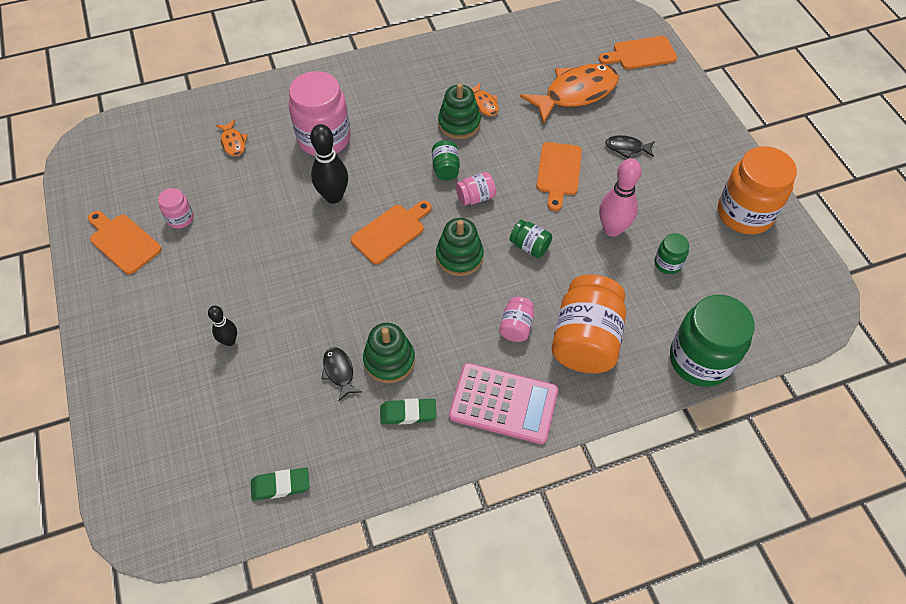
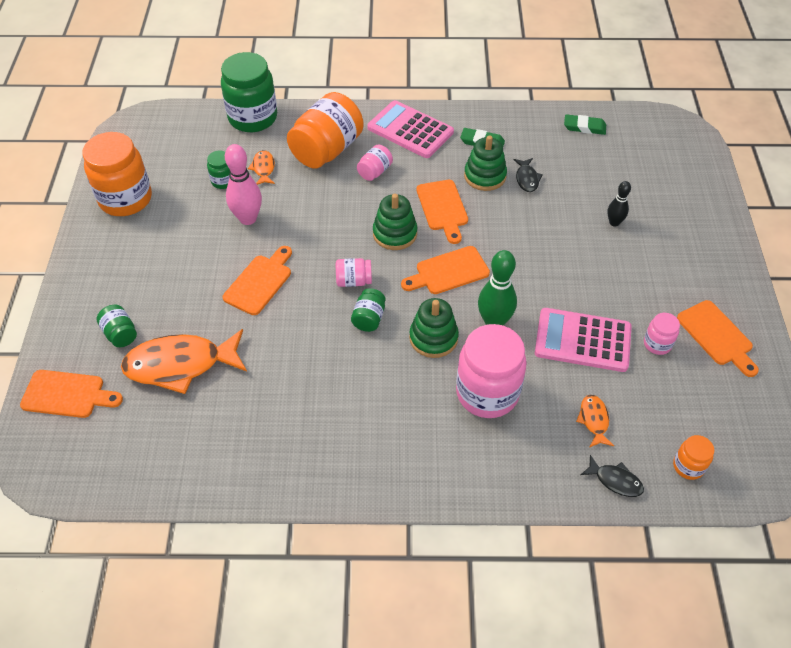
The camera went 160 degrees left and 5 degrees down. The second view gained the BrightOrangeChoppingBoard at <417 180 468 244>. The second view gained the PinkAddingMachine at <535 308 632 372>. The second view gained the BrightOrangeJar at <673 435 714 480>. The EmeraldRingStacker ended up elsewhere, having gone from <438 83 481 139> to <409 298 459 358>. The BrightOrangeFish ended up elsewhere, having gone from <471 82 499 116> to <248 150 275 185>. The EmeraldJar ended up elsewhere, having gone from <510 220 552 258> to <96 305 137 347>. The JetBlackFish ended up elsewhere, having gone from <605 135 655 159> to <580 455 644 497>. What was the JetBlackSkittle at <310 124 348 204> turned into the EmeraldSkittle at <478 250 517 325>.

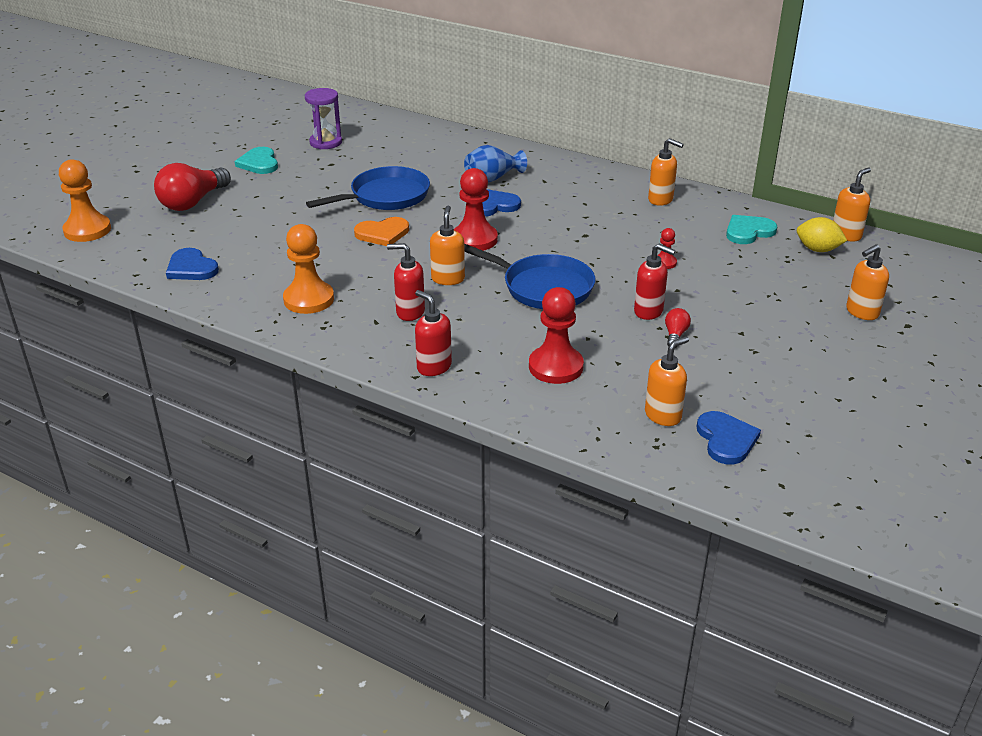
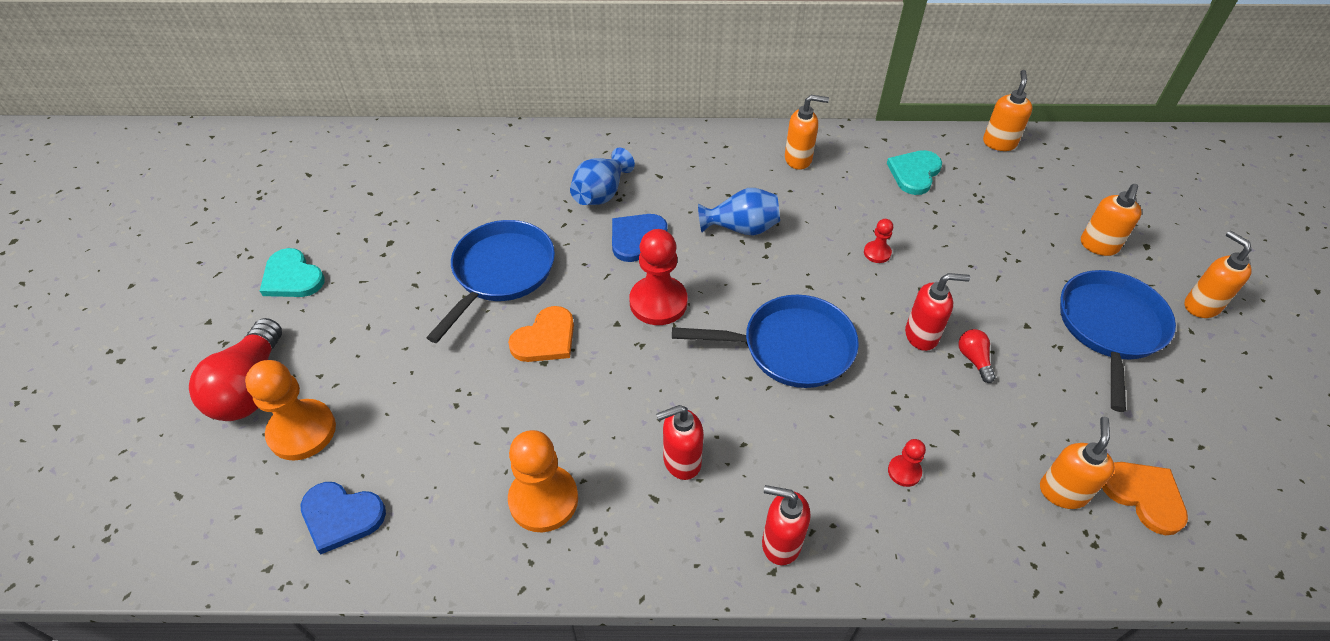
The camera went 30 degrees left and 15 degrees up. The second view lost the RoyalPurpleHourglass at <305 88 342 149>. The second view lost the YellowLemon at <797 217 847 252>. The second view gained the RoyalBlueFlowerVase at <698 188 780 236>. The second view gained the RoyalBlueSkillet at <1060 270 1176 412>. The BrightOrangePawn ended up elsewhere, having gone from <59 159 111 242> to <245 360 336 461>. The BrightOrangePumpBottle ended up elsewhere, having gone from <430 206 465 285> to <1184 230 1252 318>. What was the RoyalBlueLoveHeart at <697 411 761 465> turned into the BrightOrangeLoveHeart at <1102 462 1188 535>. The size of the ScarletPawn at <529 287 584 384> changed by a factor of 0.49.

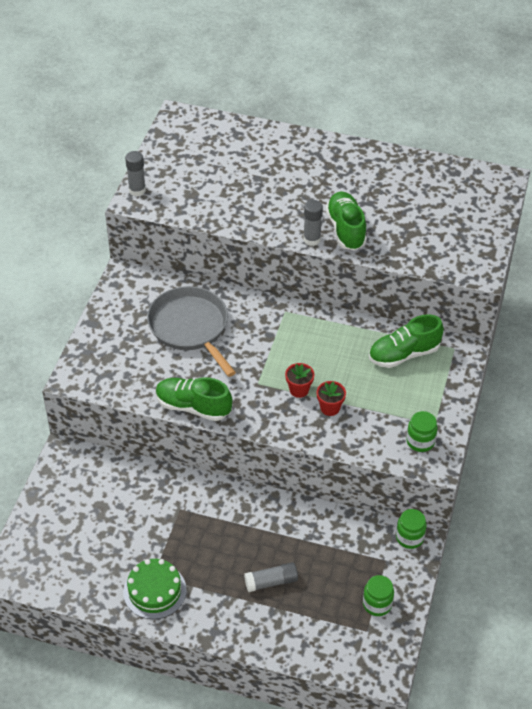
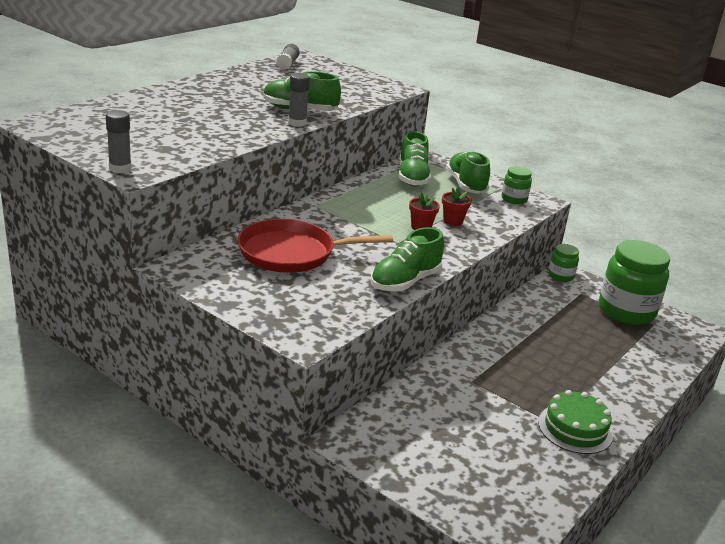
The camera went 70 degrees left and 20 degrees down. The second view gained the EmeraldLaceUpShoe at <446 151 490 194>. The GreyStickOfGlue ended up elsewhere, having gone from <244 562 298 592> to <276 44 300 70>. What was the GreySkillet at <147 286 236 377> turned into the ScarletSkillet at <237 219 393 273>. The size of the EmeraldJar at <363 575 394 616> changed by a factor of 2.07.

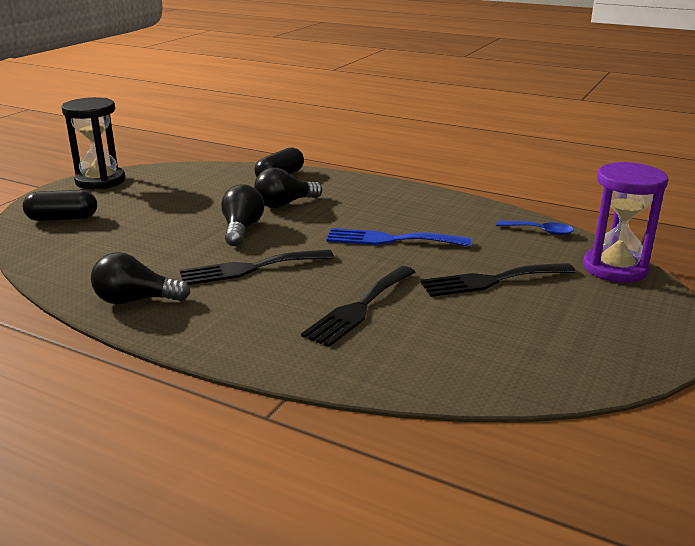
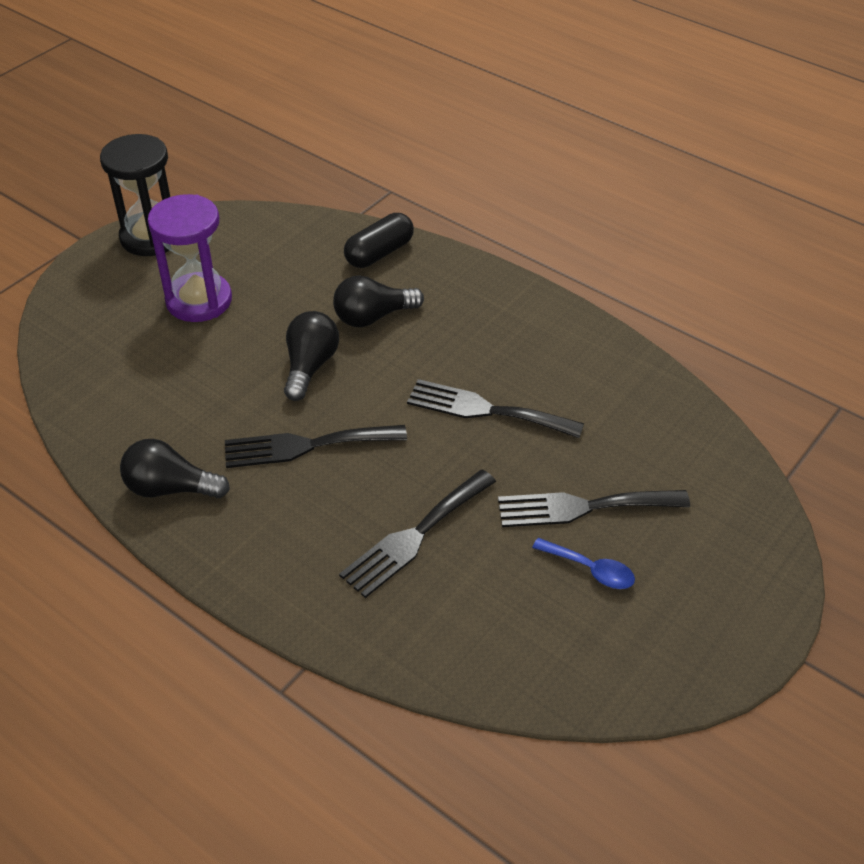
The camera went 10 degrees right and 20 degrees up. The second view lost the JetBlackPillShape at <23 190 97 221>. The RoyalBlueTablespoon ended up elsewhere, having gone from <496 221 574 235> to <532 538 635 589>. The RoyalPurpleHourglass ended up elsewhere, having gone from <583 162 668 283> to <148 194 232 322>. What was the RoyalBlueDinnerFork at <326 228 471 247> turned into the JetBlackDinnerFork at <407 379 584 438>.

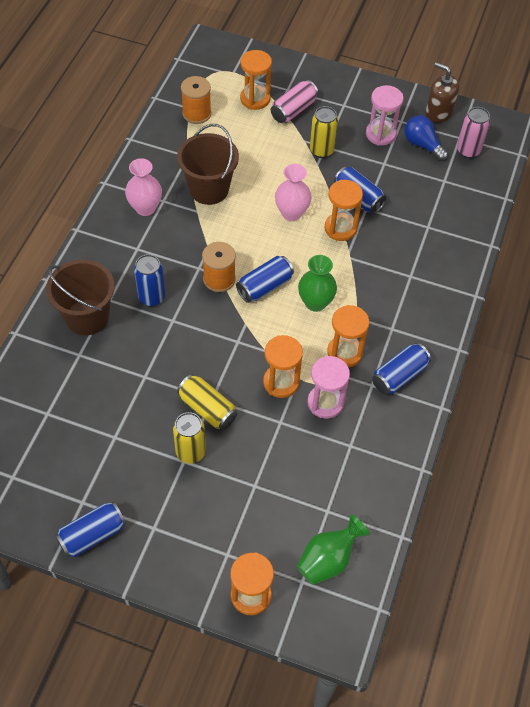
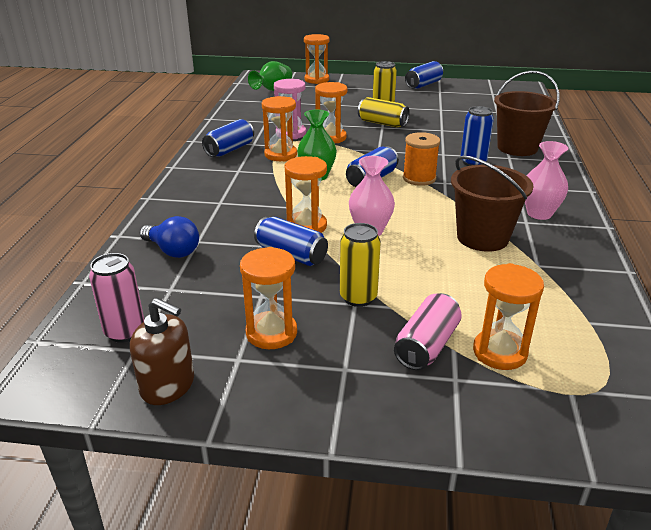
The camera went 170 degrees right and 25 degrees down. The second view lost the BrightOrangeReelOfThread at <181 76 211 124>. The RoyalBlueLightbulb ended up elsewhere, having gone from <404 115 448 161> to <140 216 199 258>. What was the PinkHourglass at <366 85 404 146> turned into the BrightOrangeHourglass at <240 247 297 349>.

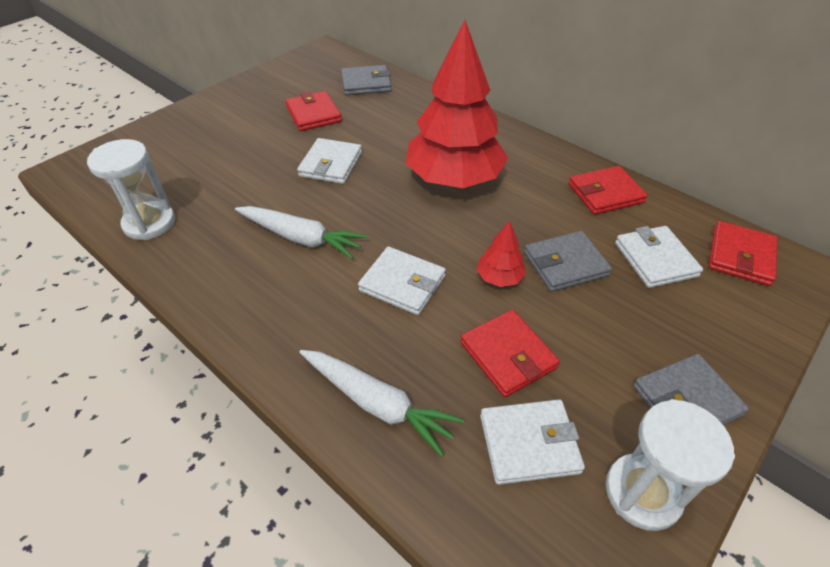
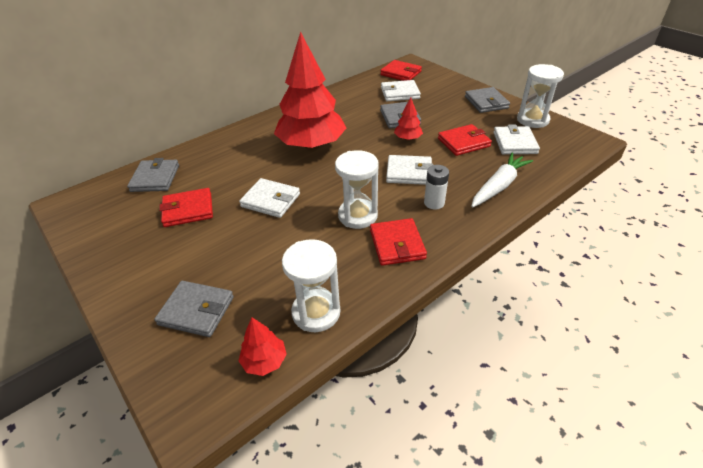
The camera went 80 degrees left and 5 degrees down. The second view gained the GreyBillfold at <154 281 234 337>. The second view gained the ScarletFirTree at <239 317 287 376>. The second view gained the PureWhiteAaBattery at <424 165 449 210>. The ScarletBillfold ended up elsewhere, having gone from <569 166 648 215> to <370 218 427 266>. Where the PureWhiteRootVegetable stood at <235 206 367 259>, the PureWhiteHourglass came to stand at <335 150 379 229>. The PureWhiteBillfold at <358 247 446 315> ended up facing another way, 60 degrees clockwise from before.

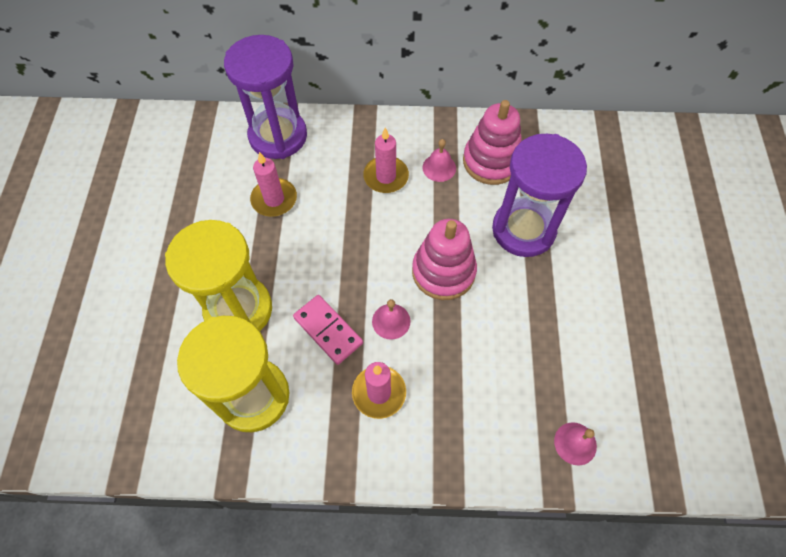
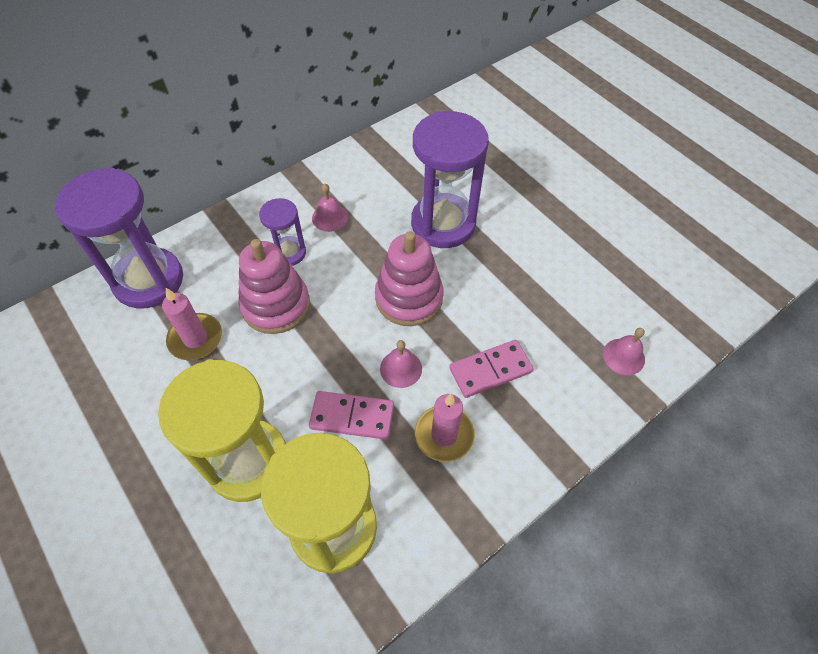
The camera went 40 degrees left and 5 degrees down. The second view gained the PinkDomino at <449 340 533 398>. The PinkRingStacker ended up elsewhere, having gone from <463 100 522 185> to <238 239 310 334>. Where the PinkWaxCandle stood at <363 128 409 193>, the RoyalPurpleHourglass came to stand at <259 198 306 266>.

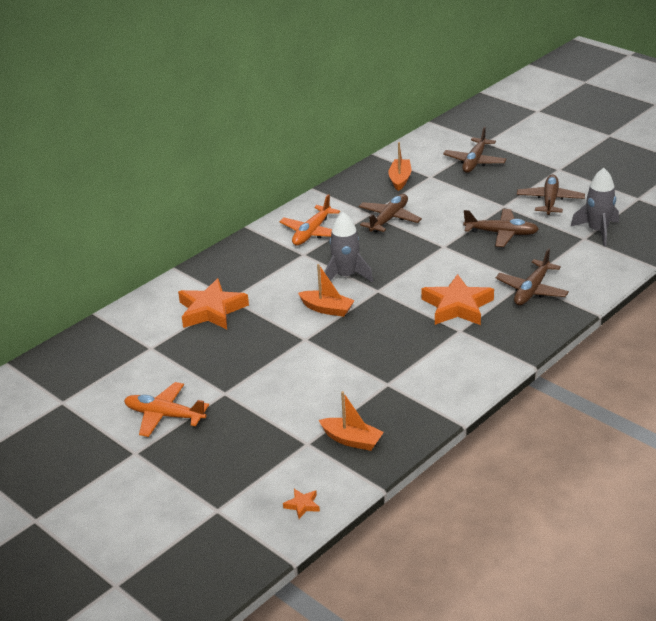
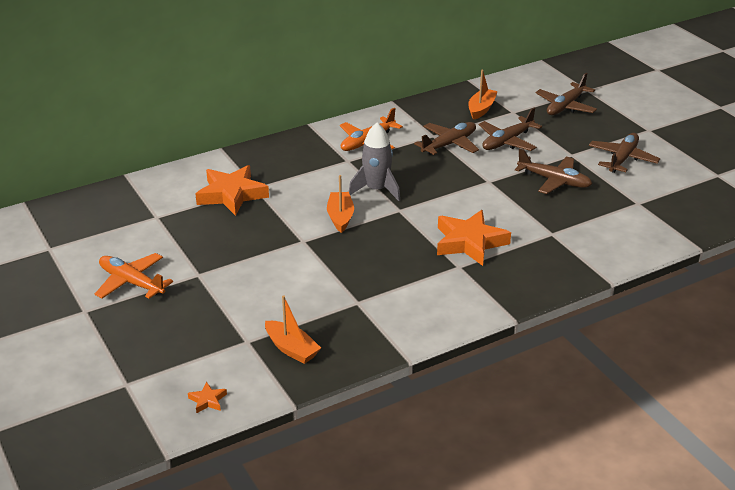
The camera went 15 degrees right and 0 degrees up. The second view lost the GreySpaceship at <571 168 619 247>. The BrownToyPlane ended up elsewhere, having gone from <496 248 569 305> to <479 108 542 151>. The BrightOrangeBoat at <298 264 355 317> ended up facing another way, 135 degrees counterclockwise from before.

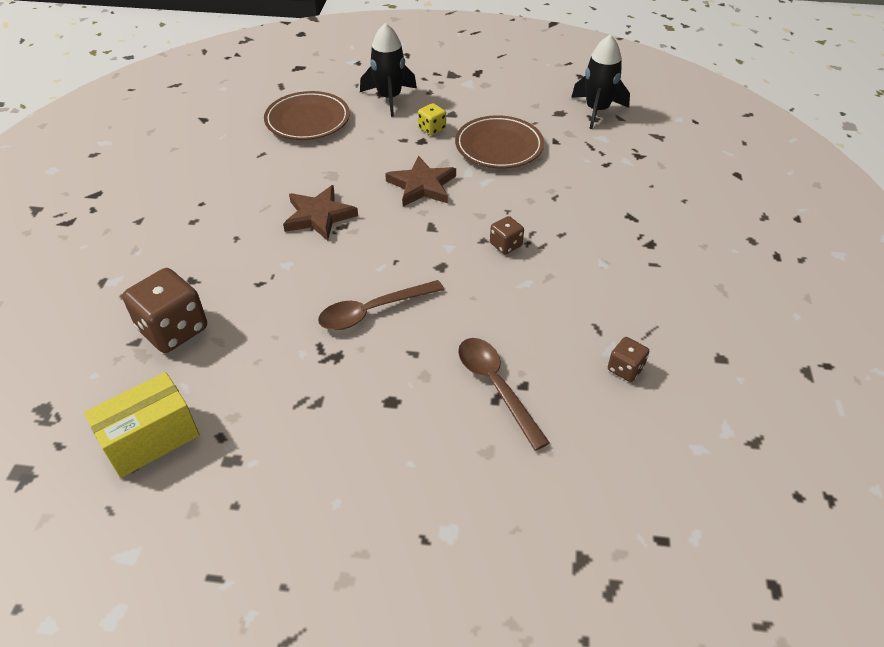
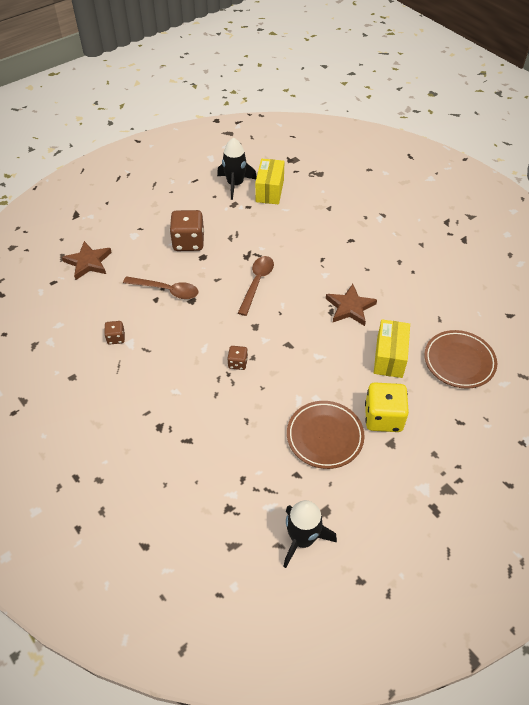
The camera went 135 degrees right and 5 degrees up. The second view gained the YellowBox at <374 320 410 378>. The BrownDie ended up elsewhere, having gone from <122 268 207 353> to <170 210 204 251>. The JetBlackSpaceship ended up elsewhere, having gone from <360 23 417 117> to <217 137 257 200>. The BrownFivePointedStar ended up elsewhere, having gone from <385 156 456 206> to <62 241 112 280>. The size of the YellowDie at <418 103 446 135> changed by a factor of 1.95.

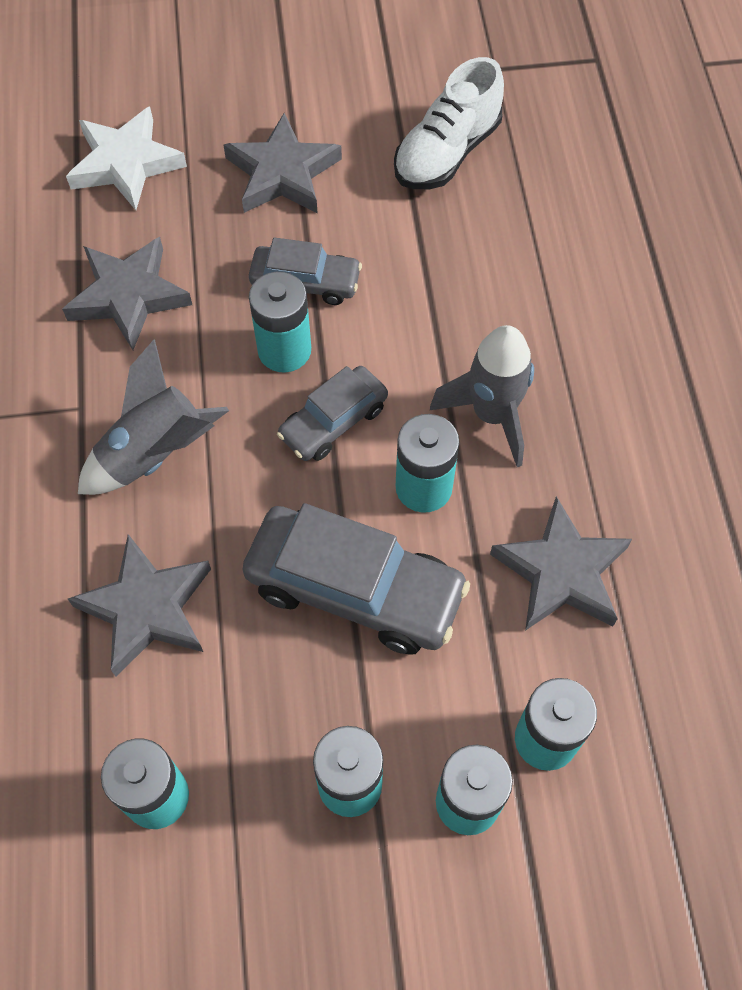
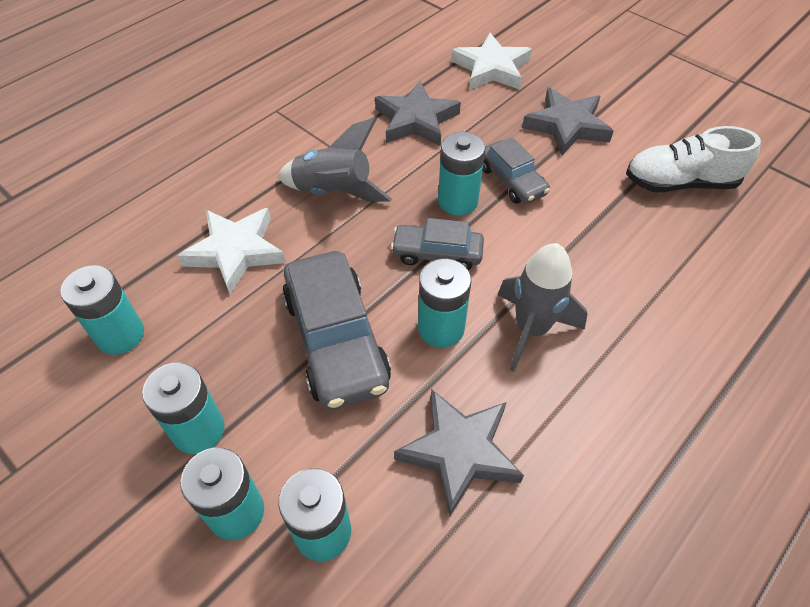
The camera went 50 degrees right and 10 degrees down. What was the GreyFivePointedStar at <68 534 211 677> turned into the PureWhiteFivePointedStar at <177 208 286 294>.

